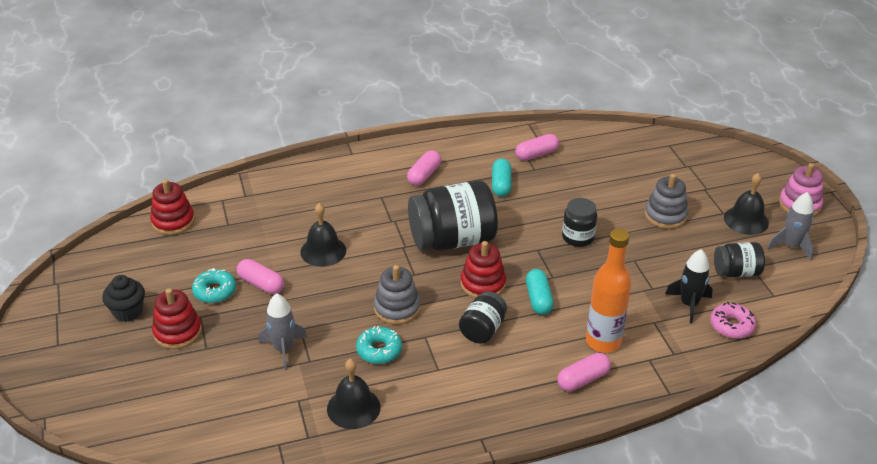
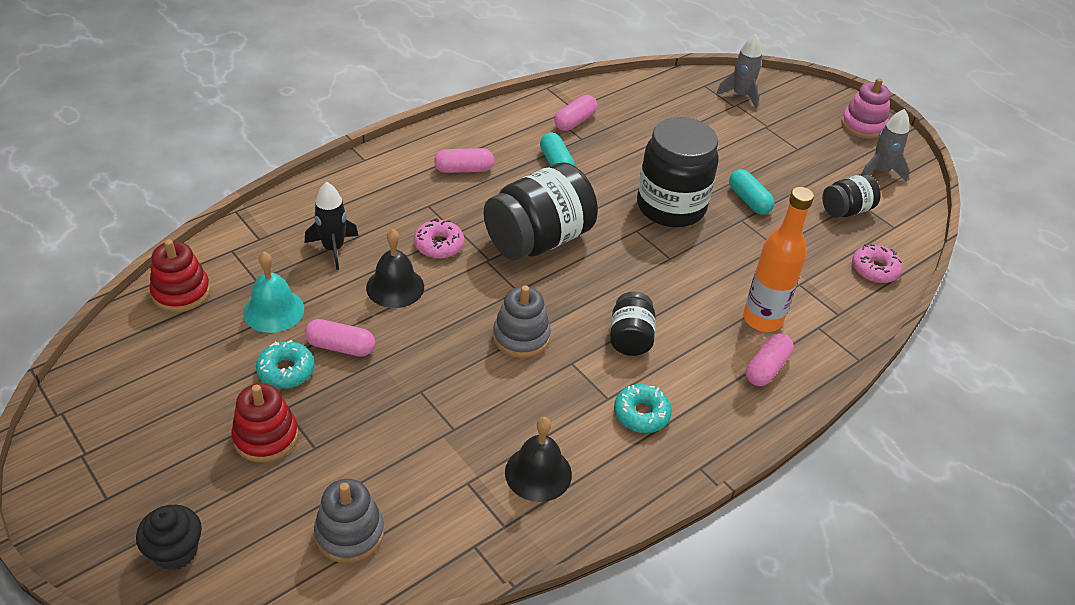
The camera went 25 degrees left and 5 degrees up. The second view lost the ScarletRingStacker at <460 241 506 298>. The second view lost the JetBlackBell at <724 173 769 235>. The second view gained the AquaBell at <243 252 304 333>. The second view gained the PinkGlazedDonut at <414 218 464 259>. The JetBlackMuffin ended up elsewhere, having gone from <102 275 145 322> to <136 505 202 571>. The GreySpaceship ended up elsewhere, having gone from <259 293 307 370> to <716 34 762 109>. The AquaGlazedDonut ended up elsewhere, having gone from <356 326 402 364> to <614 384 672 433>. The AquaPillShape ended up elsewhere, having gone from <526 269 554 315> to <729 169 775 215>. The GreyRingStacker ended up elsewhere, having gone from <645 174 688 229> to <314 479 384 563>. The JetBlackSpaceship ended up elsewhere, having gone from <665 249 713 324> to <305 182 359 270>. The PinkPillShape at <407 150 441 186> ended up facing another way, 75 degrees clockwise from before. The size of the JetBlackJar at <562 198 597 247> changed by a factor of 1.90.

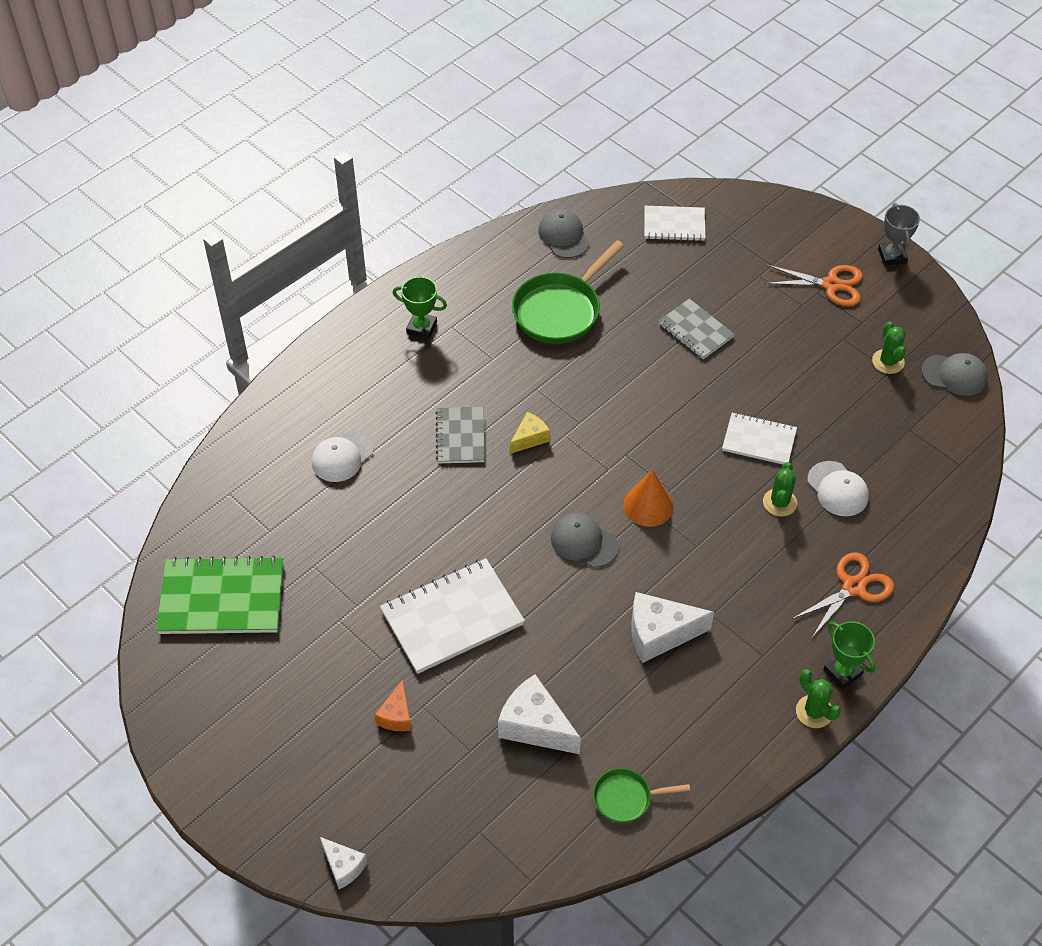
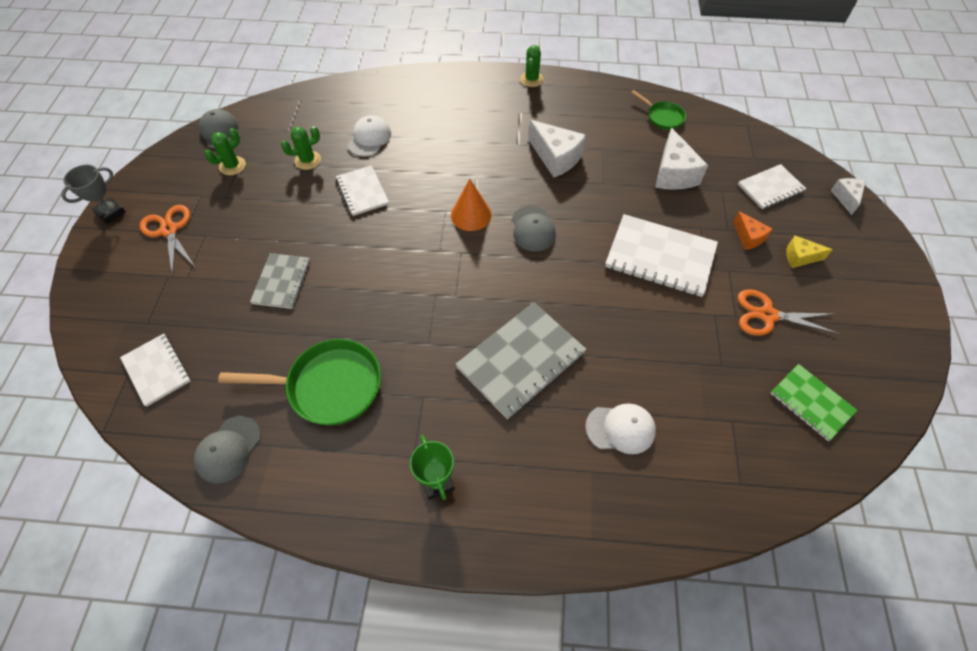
The camera went 130 degrees left and 5 degrees up. The second view lost the EmeraldAwardCup at <823 621 876 689>. The second view gained the PureWhiteNotepad at <738 164 806 209>. The YellowPieceOfCheese ended up elsewhere, having gone from <510 412 550 454> to <787 236 833 268>. The EmeraldSaguaroCactus ended up elsewhere, having gone from <763 462 797 517> to <281 126 321 170>. The BrightOrangeShears ended up elsewhere, having gone from <792 552 894 638> to <738 289 839 336>. The BrightOrangePieceOfCheese at <375 679 412 731> ended up facing another way, 90 degrees clockwise from before. The size of the EmeraldNotepad at <156 556 283 634> changed by a factor of 0.60. The size of the GreyNotepad at <436 406 485 463> changed by a factor of 1.66.

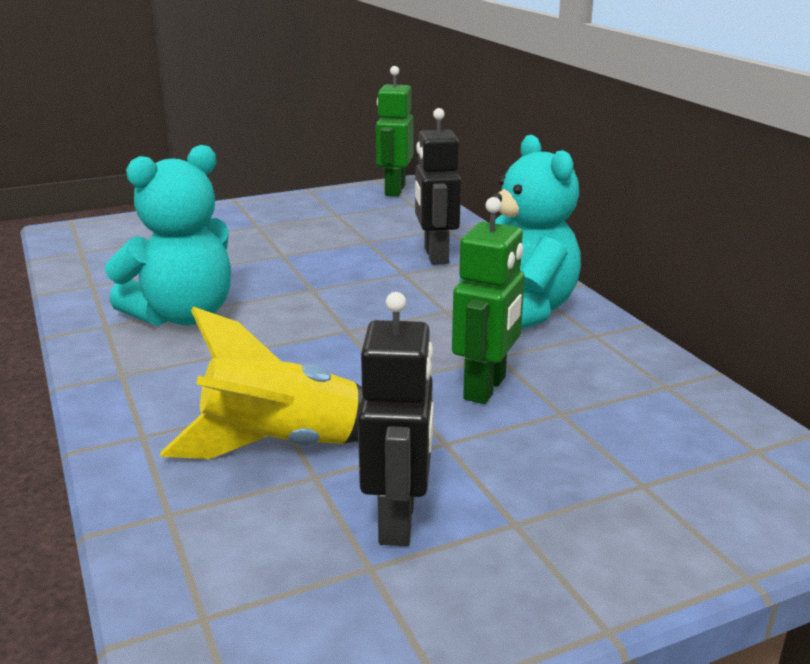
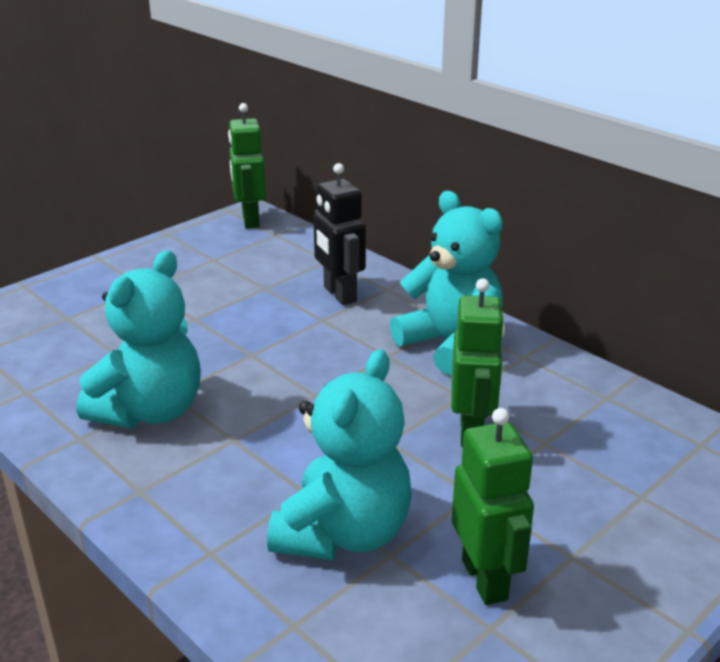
The camera went 20 degrees left and 5 degrees up. Where the YellowSpaceship stood at <160 307 363 459>, the AquaTeddyBear came to stand at <267 349 412 560>. What was the JetBlackRobot at <358 292 434 546> turned into the EmeraldRobot at <452 408 534 605>.

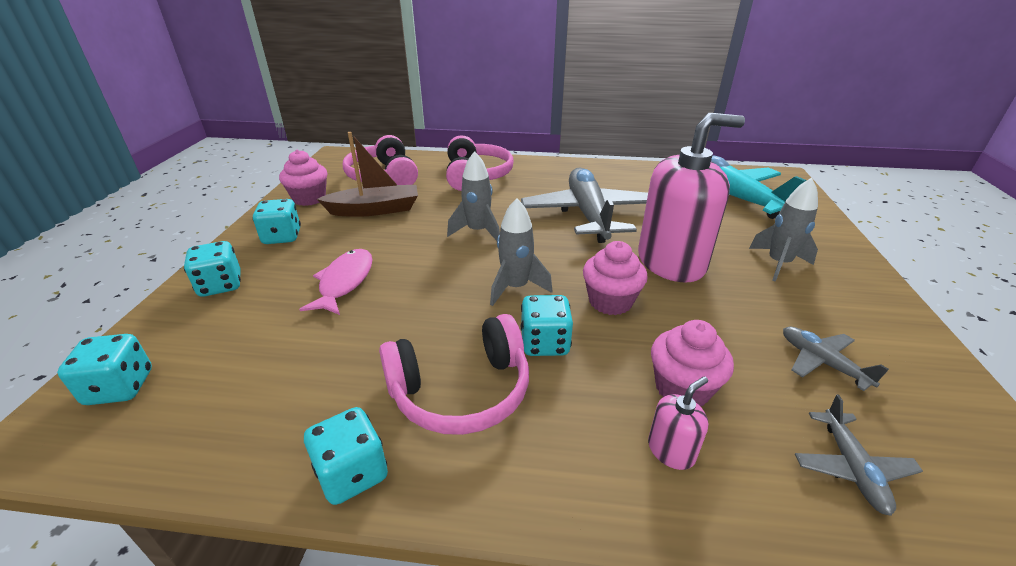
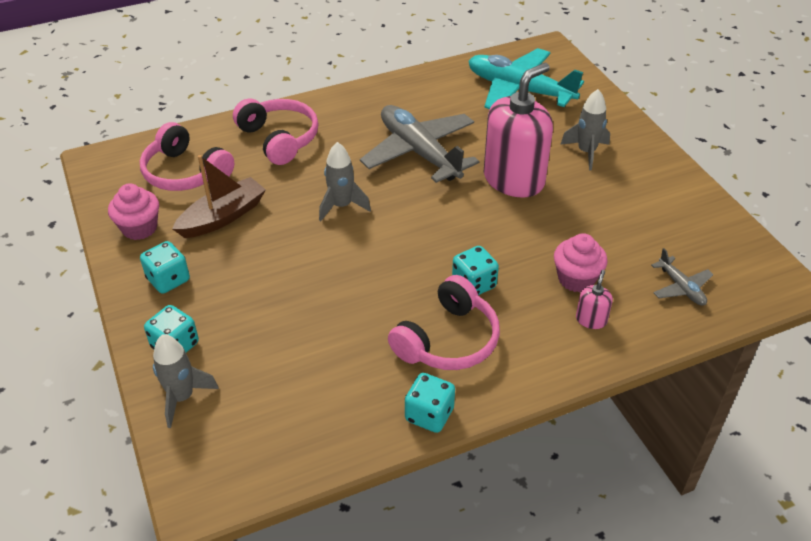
The camera went 30 degrees left and 10 degrees up. The second view lost the AquaDie at <57 334 152 405>. The second view lost the PinkFish at <299 249 373 315>. The second view lost the PinkMuffin at <583 241 648 315>. The second view lost the GreyToyPlane at <783 326 889 391>. The GreySpaceship ended up elsewhere, having gone from <490 198 552 306> to <153 334 219 428>.

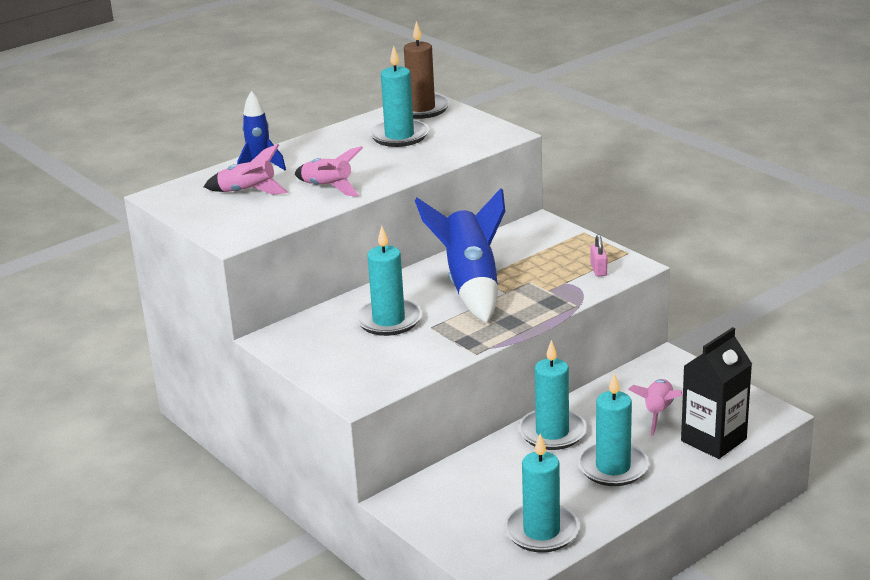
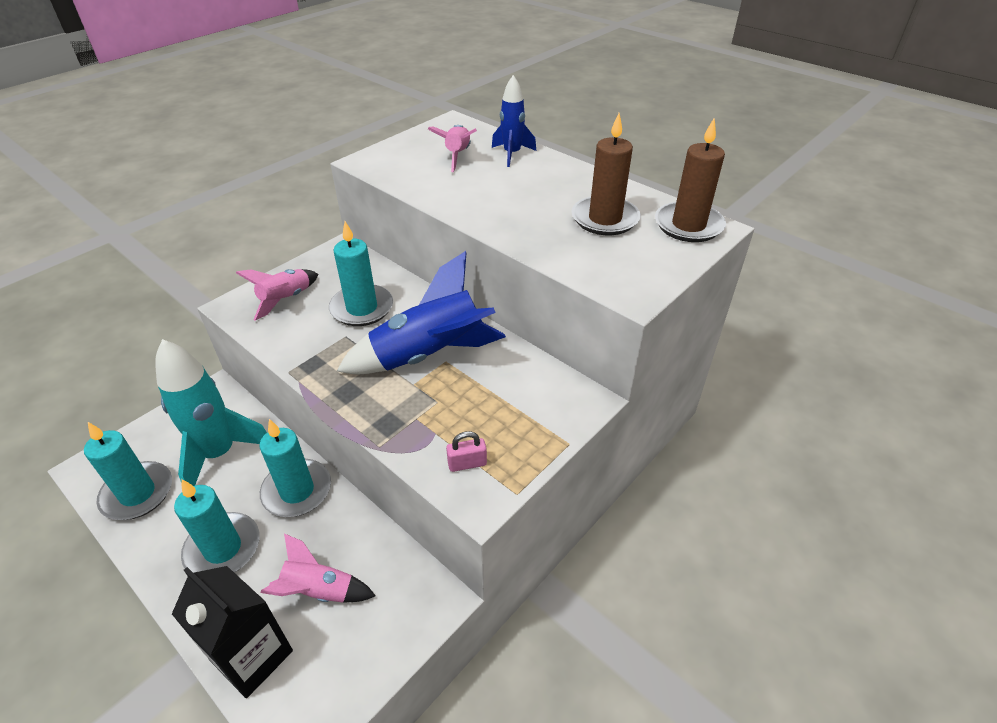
The camera went 80 degrees right and 15 degrees up. The second view gained the AquaSpaceship at <155 339 267 486>. The PinkSpaceship ended up elsewhere, having gone from <295 146 363 197> to <236 269 318 321>. What was the AquaWaxCandle at <369 46 429 147> turned into the BrownWaxCandle at <572 113 641 235>.

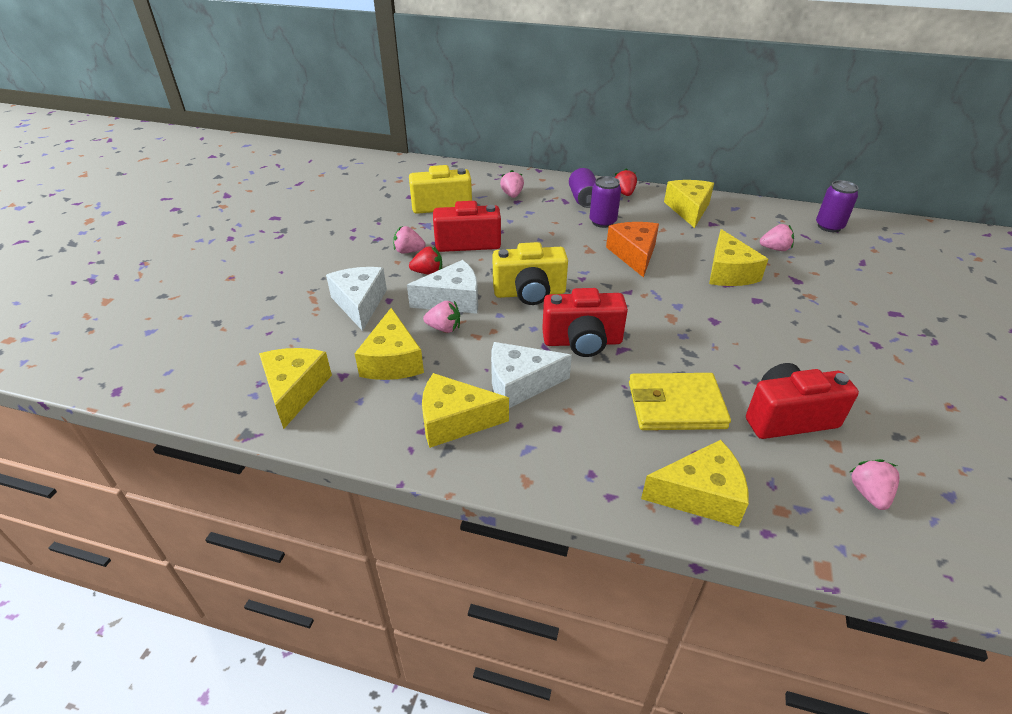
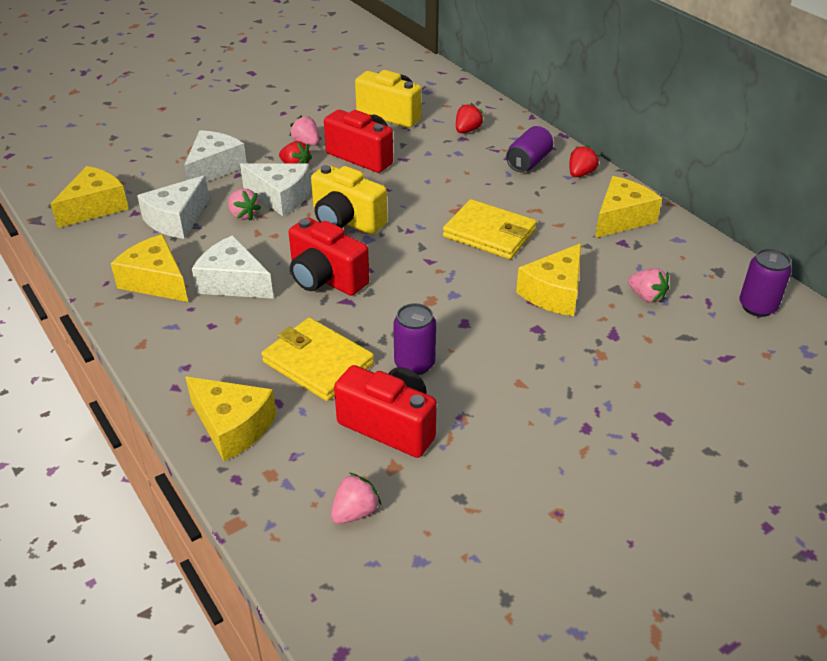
The camera went 40 degrees right and 0 degrees up. The RoyalPurpleTin ended up elsewhere, having gone from <589 176 621 228> to <393 303 436 375>. Where the BrightOrangePieceOfCheese stood at <606 222 659 278>, the YellowBillfold came to stand at <443 199 537 259>. What was the YellowPieceOfCheese at <354 308 424 380> turned into the PureWhitePieceOfCheese at <137 175 209 239>. What was the PinkBerry at <500 170 524 198> turned into the ScarletBerry at <456 103 484 133>.

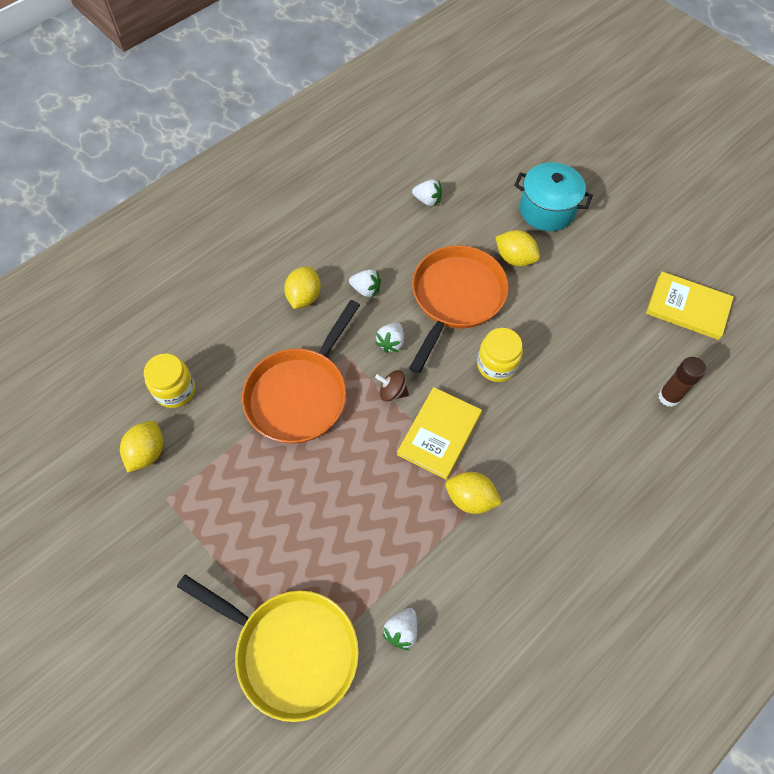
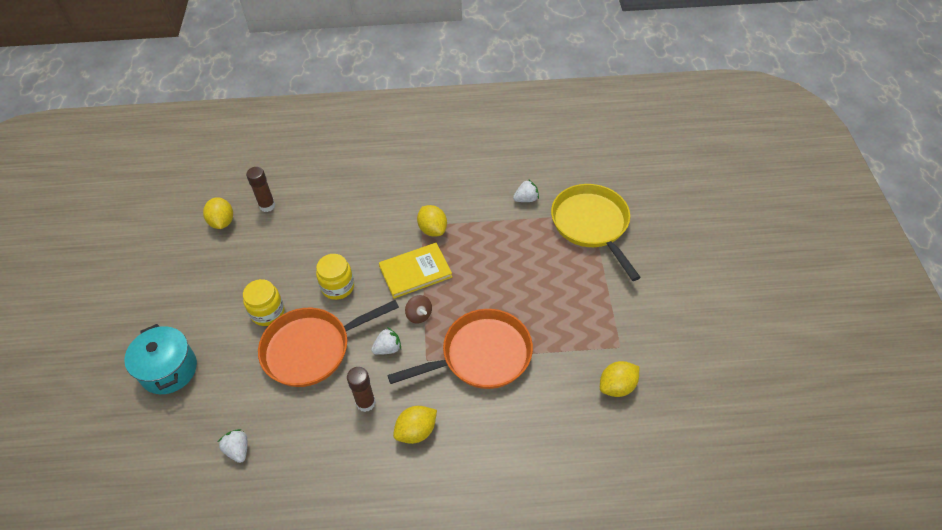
The camera went 140 degrees left and 10 degrees down. The second view lost the YellowBook at <646 271 734 340>. The YellowJar ended up elsewhere, having gone from <144 353 195 408> to <243 279 285 326>. The YellowLemon ended up elsewhere, having gone from <496 230 540 266> to <203 197 233 229>. Where the PureWhiteBerry stood at <349 269 381 298>, the BrownStickOfGlue came to stand at <347 367 376 412>.

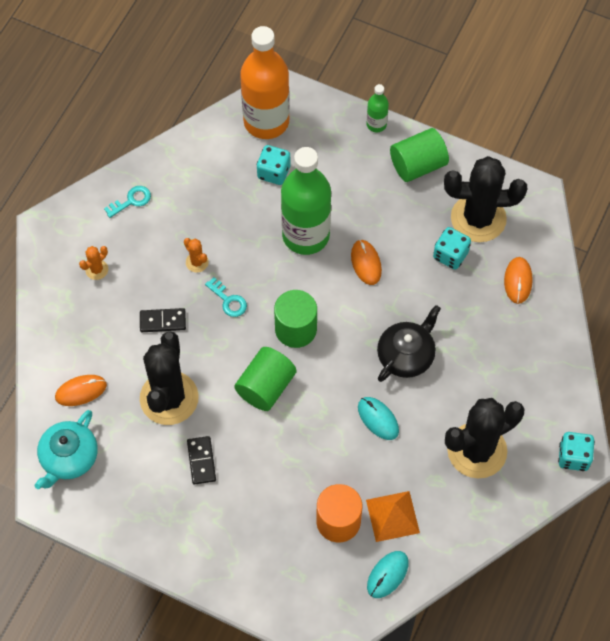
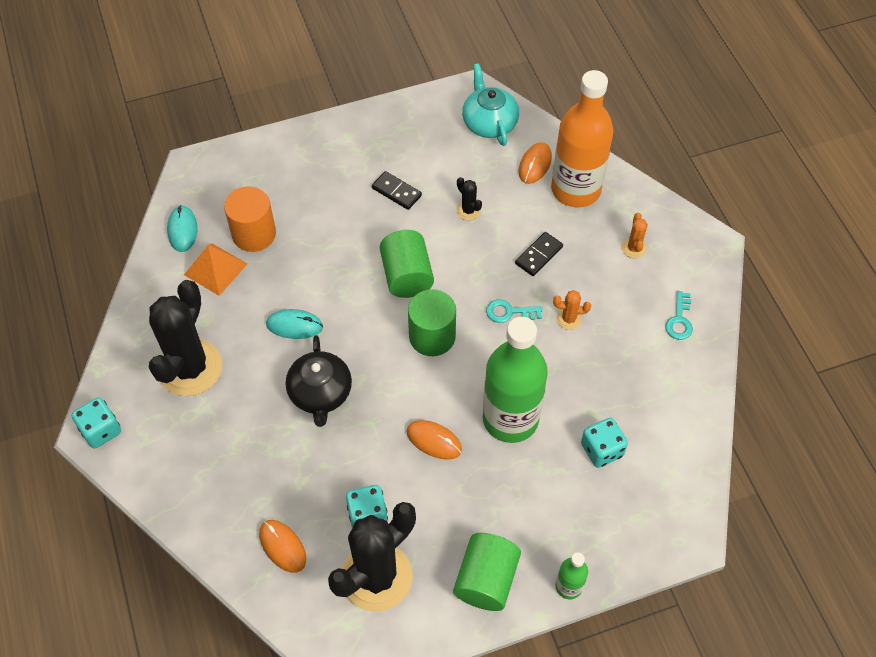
The camera went 135 degrees right and 5 degrees down. The BrightOrangeDrinkBottle ended up elsewhere, having gone from <240 26 290 139> to <551 70 614 208>. The size of the JetBlackSaguaroCactus at <140 331 199 425> changed by a factor of 0.41.

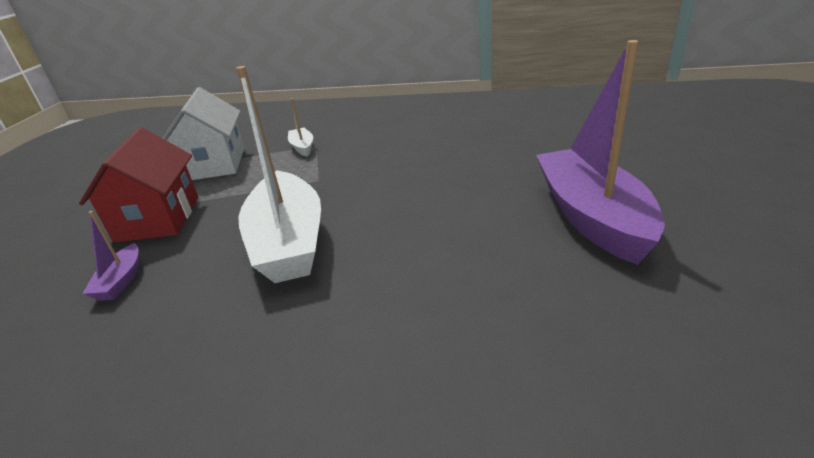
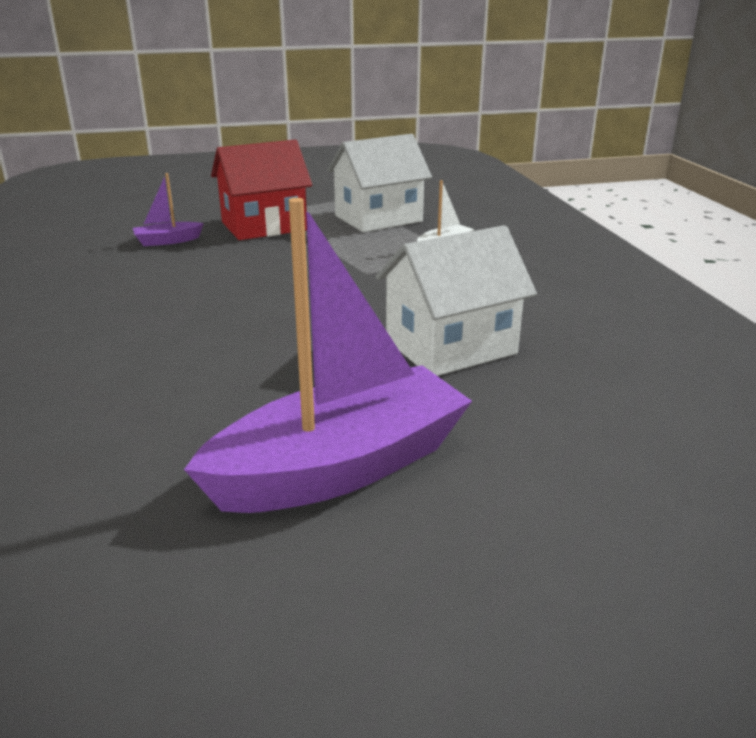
The camera went 65 degrees right and 5 degrees down. The second view lost the PureWhiteBoat at <236 66 321 283>. The second view gained the PureWhiteCottage at <376 225 537 376>.

